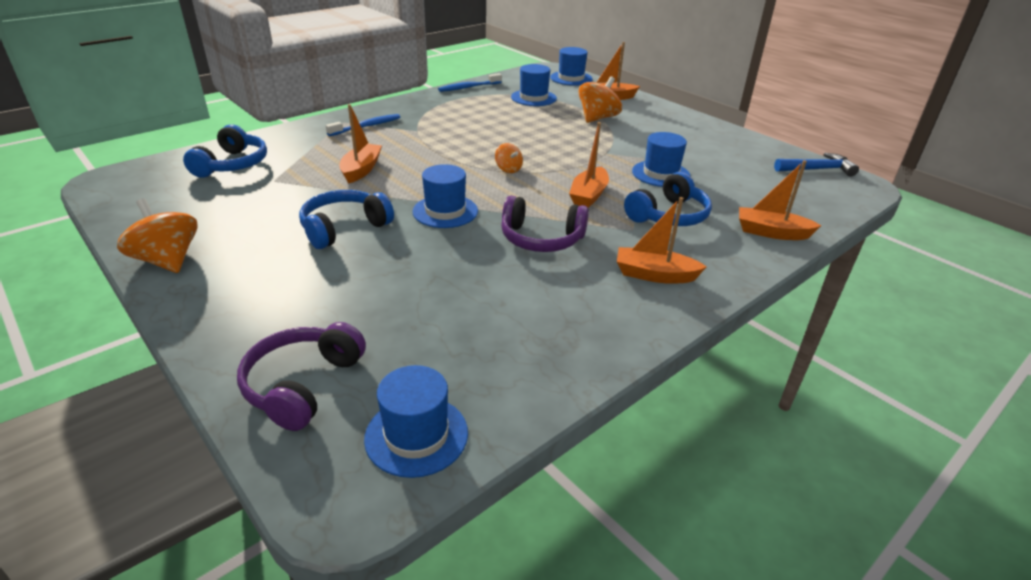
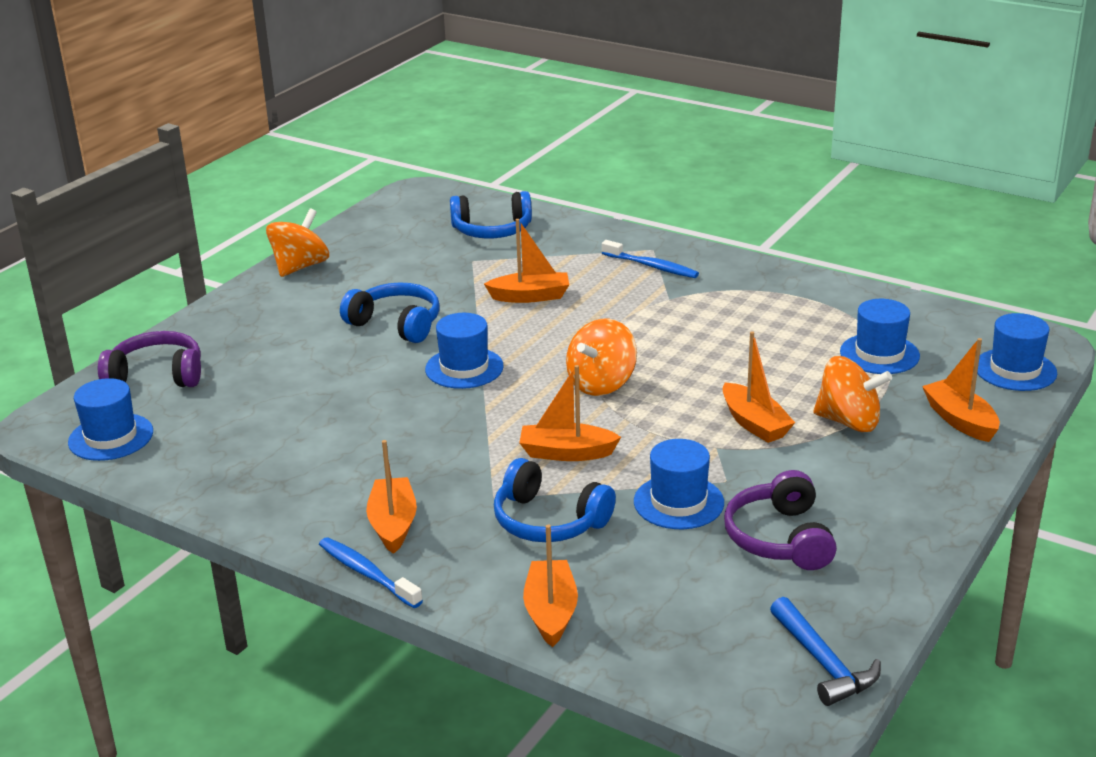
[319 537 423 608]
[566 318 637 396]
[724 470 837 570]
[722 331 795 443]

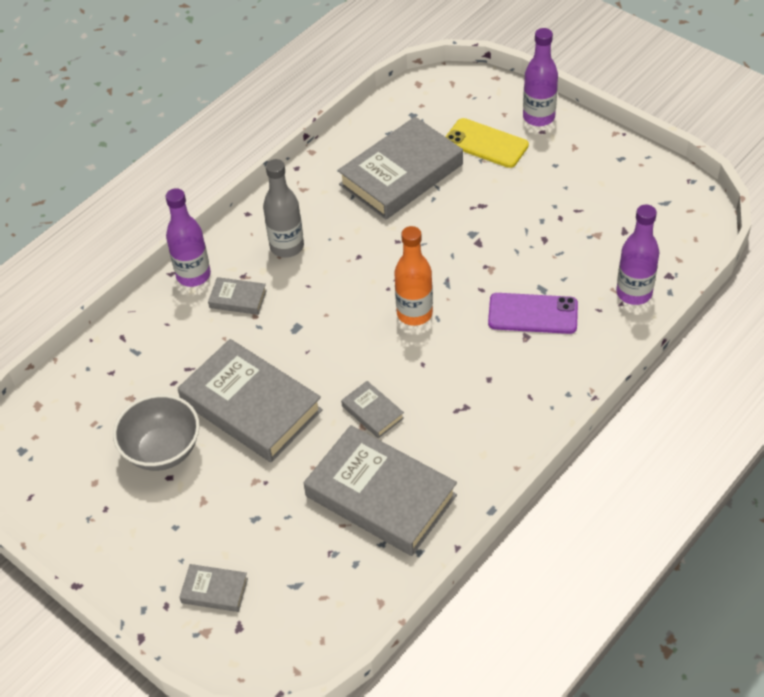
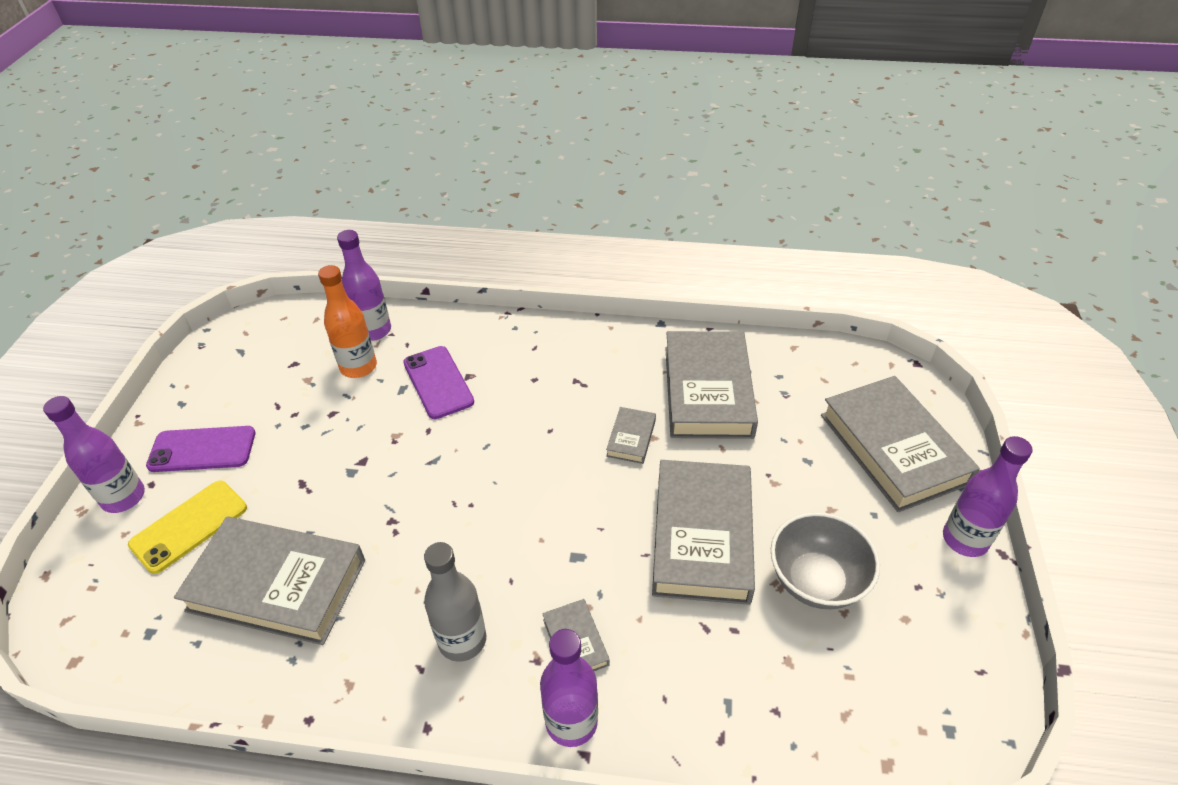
[821 376 980 512]
[318 265 377 378]
[128 481 247 574]
[146 426 255 472]
[943 436 1033 557]

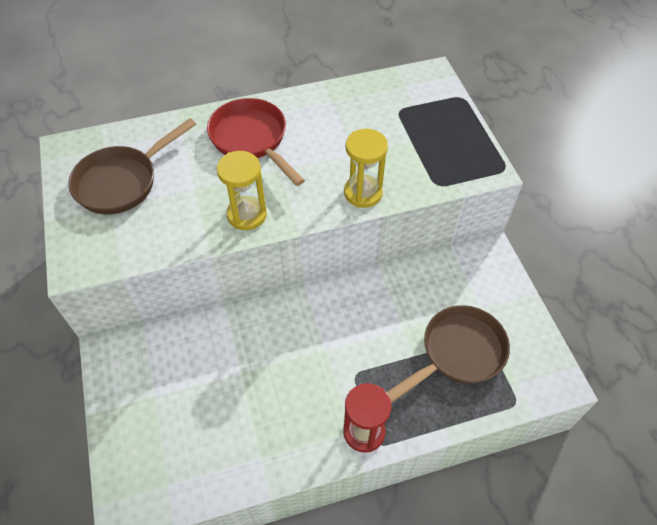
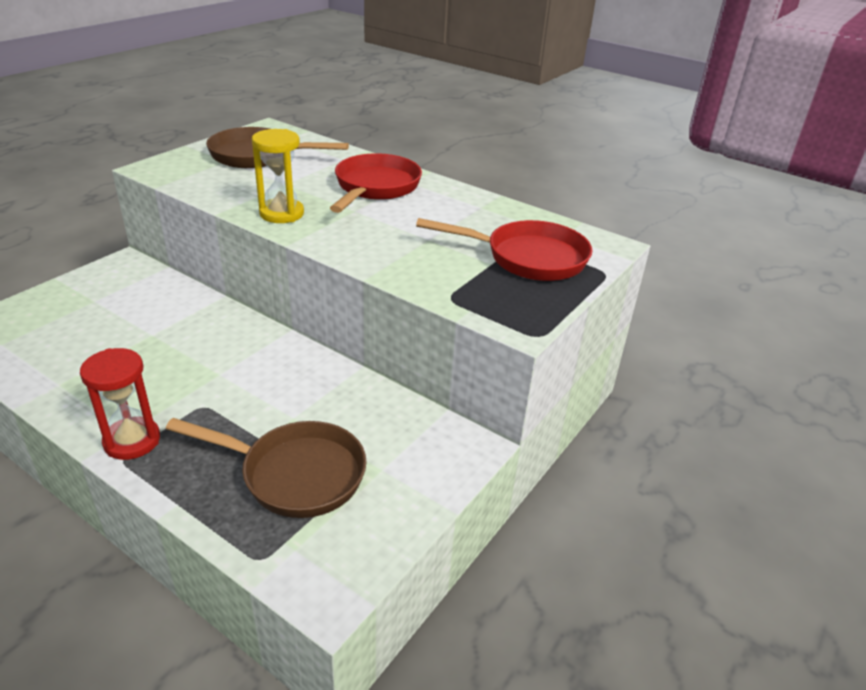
[344 129 388 208] (first image)
[416 218 592 281]

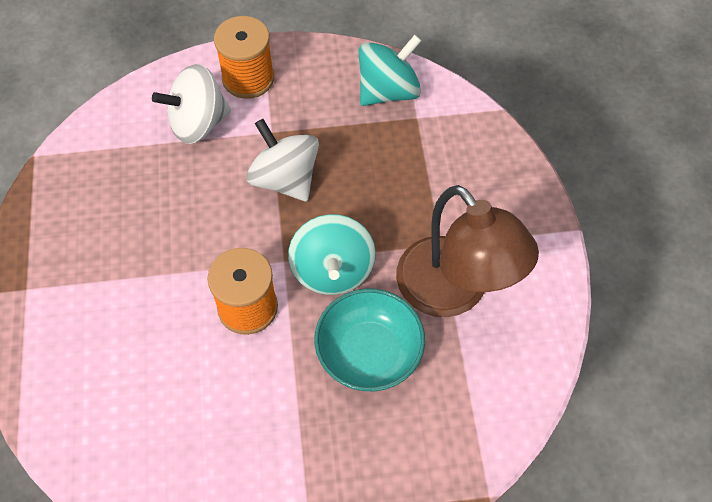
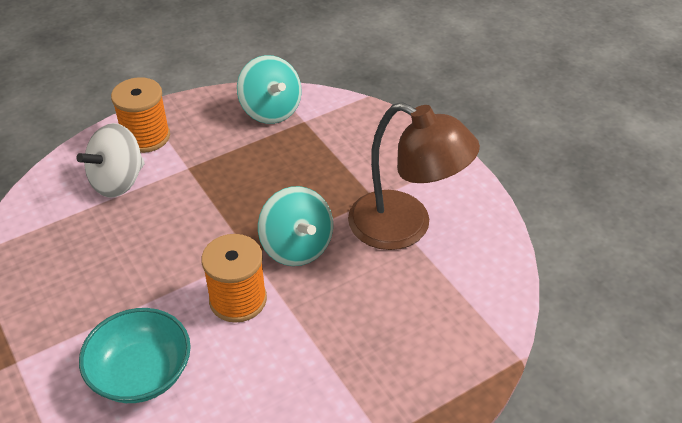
[246 119 319 201] (first image)
[79 308 191 403]
[237 55 301 124]

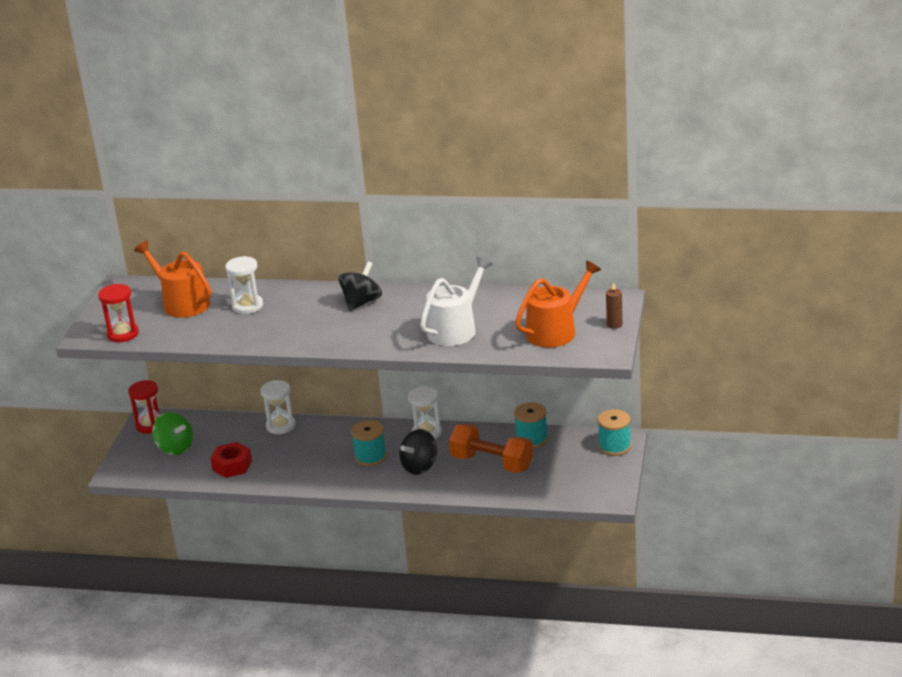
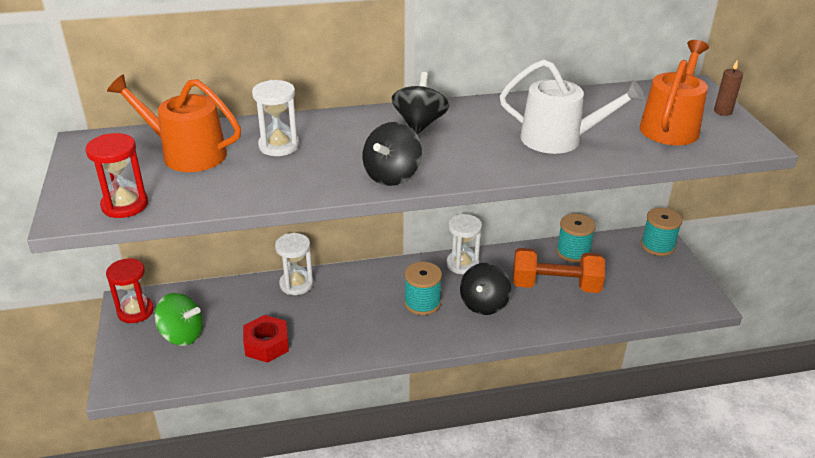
[500 60 645 154]
[363 122 422 186]

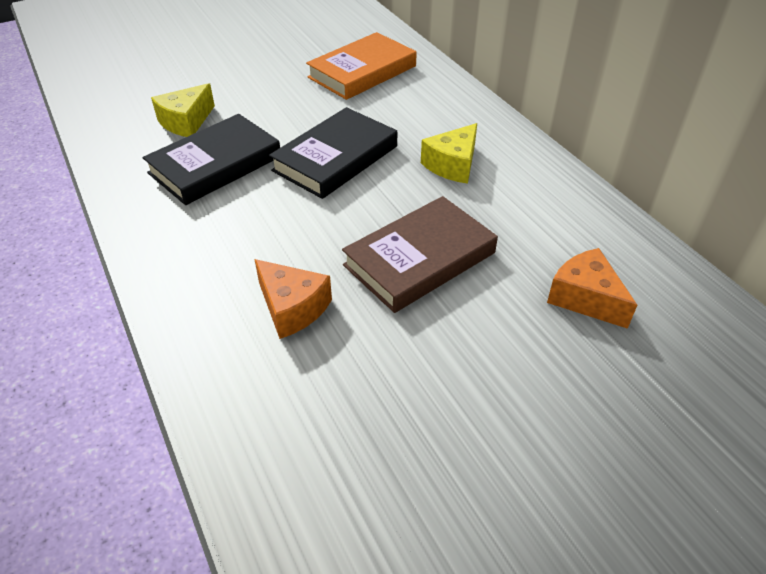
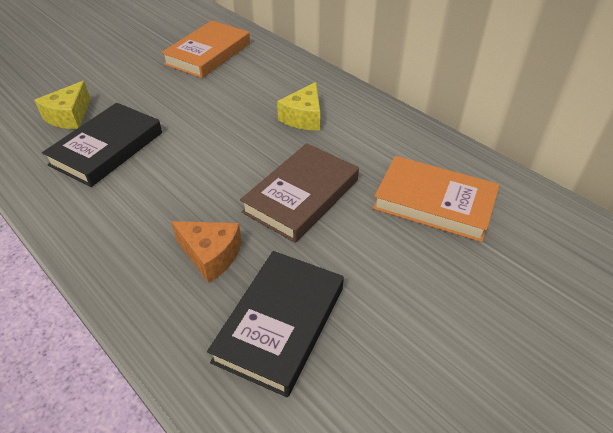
[207 251 344 397]
[373 156 500 242]

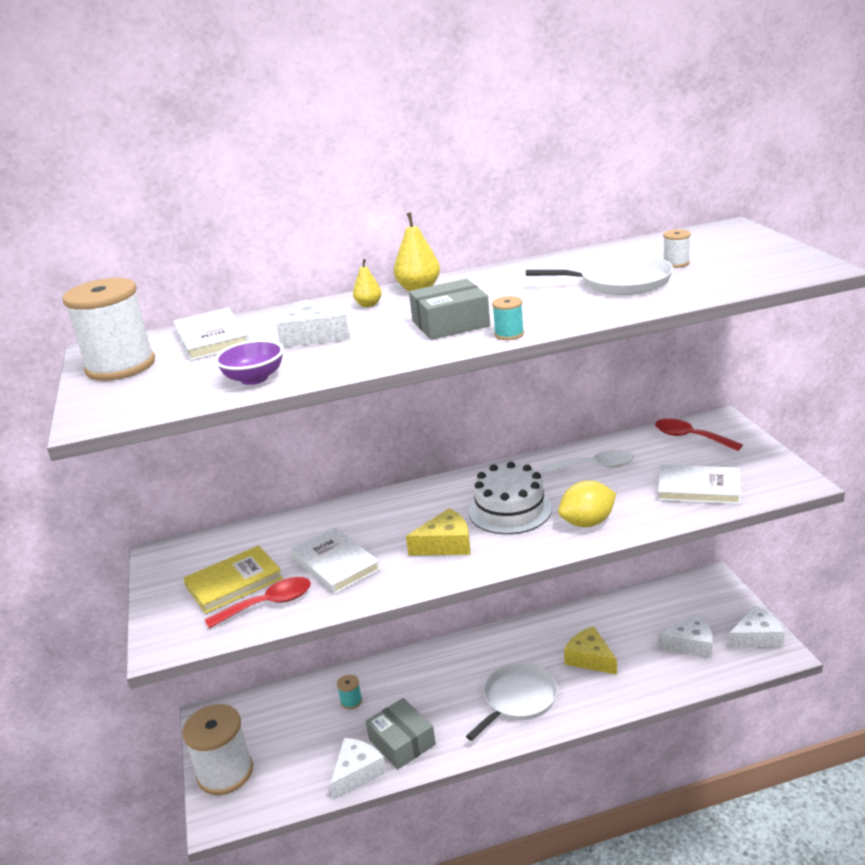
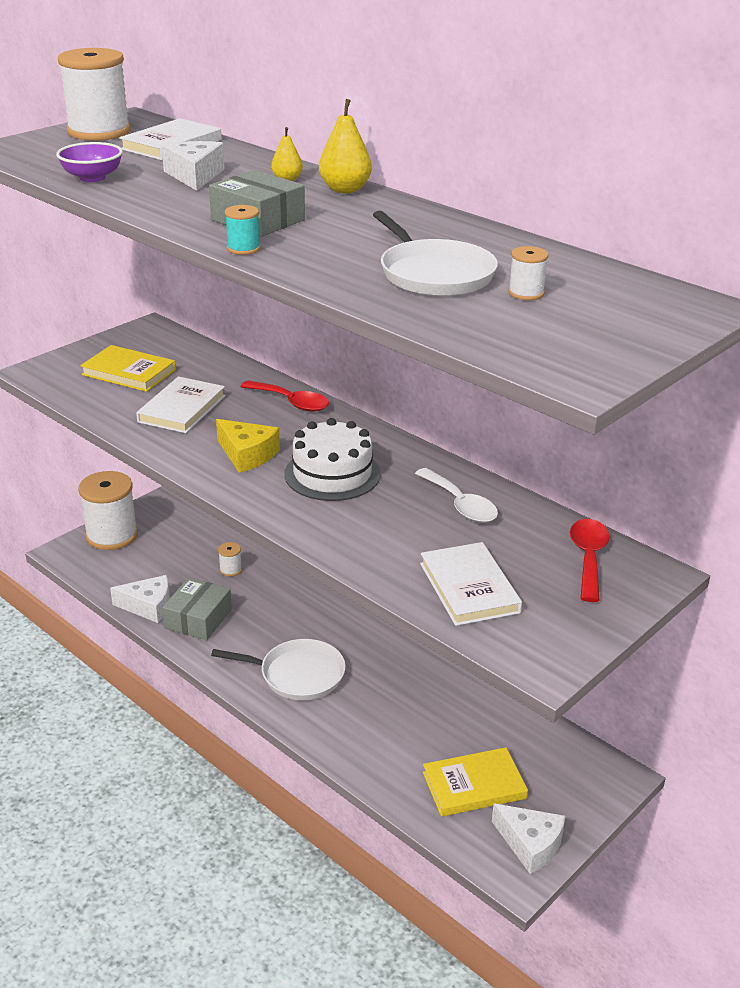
[240 380 329 412]
[218 542 242 577]
[558 481 616 527] (first image)
[564 626 617 675] (first image)
[423 747 528 817]

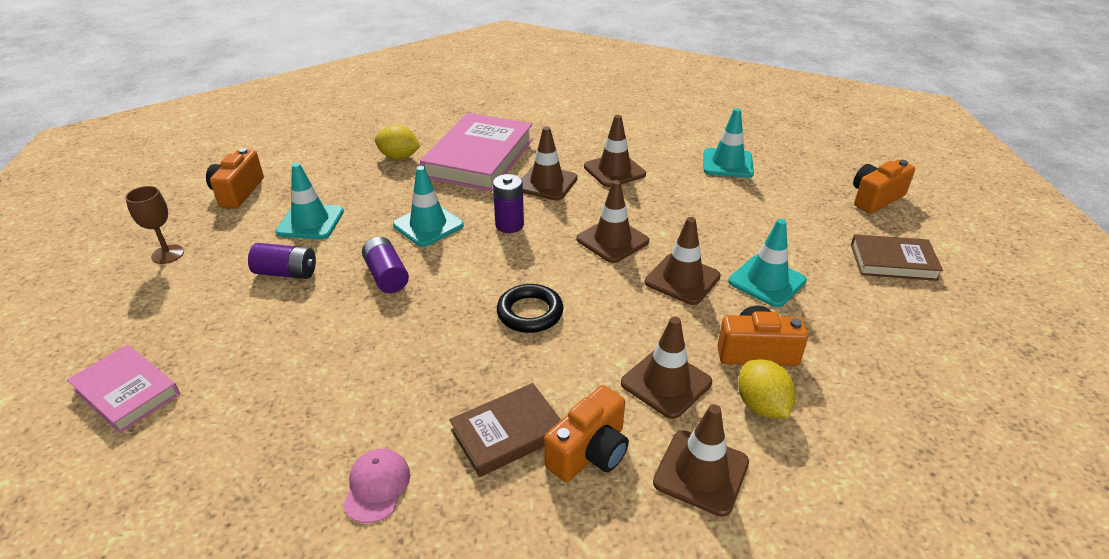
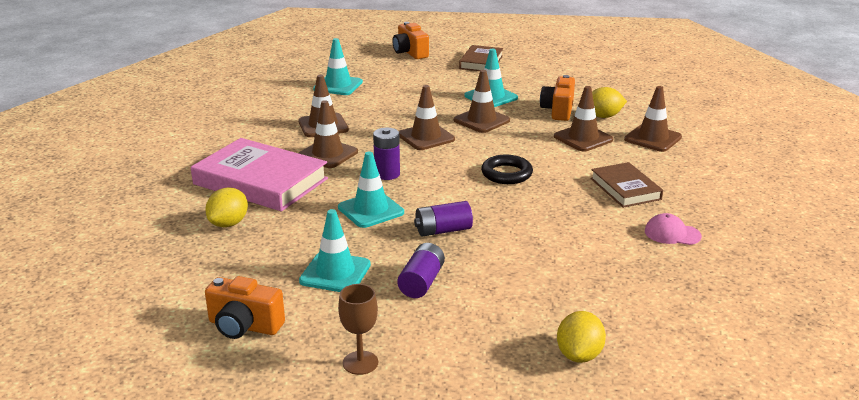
[557 311 606 363]
[544 385 629 482] (first image)

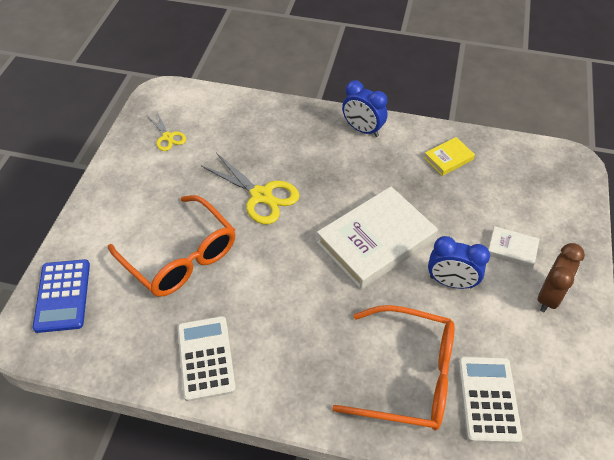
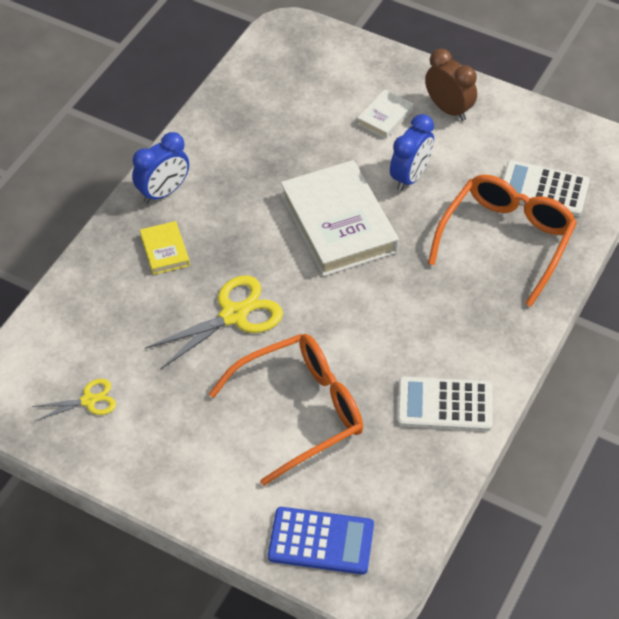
[140 221 190 275]

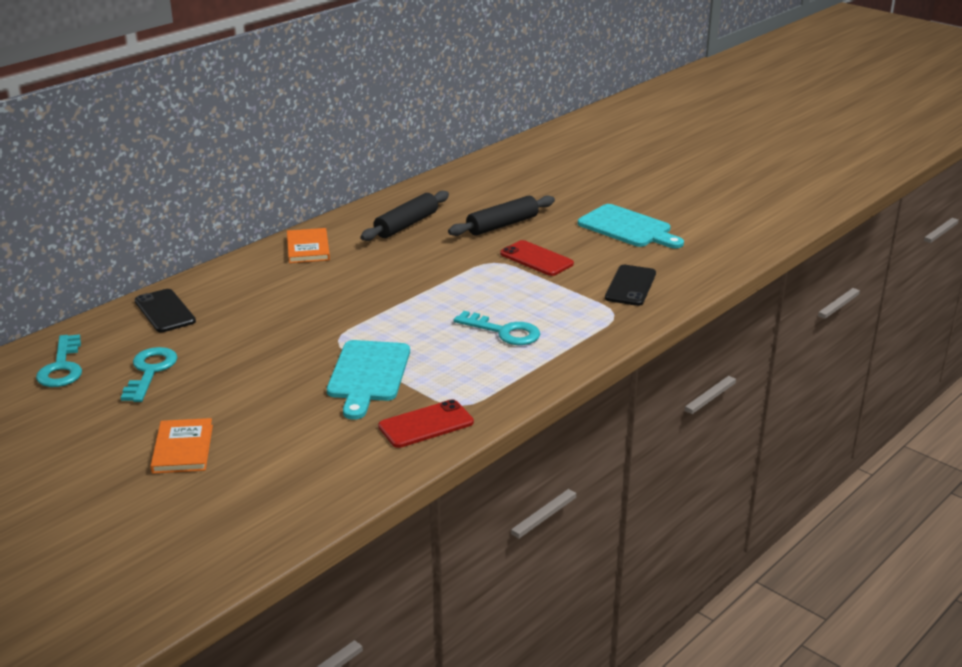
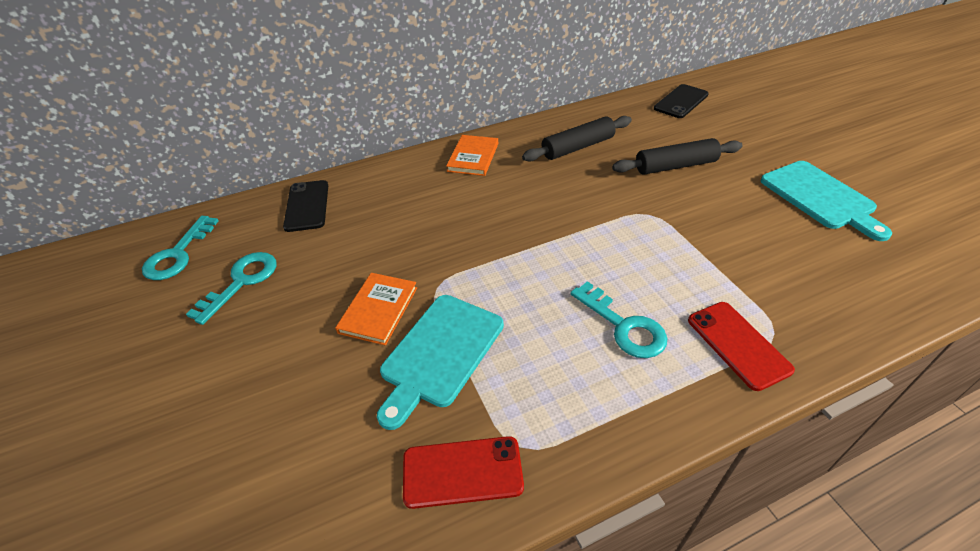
[335 273 417 345]
[688 302 795 391]
[654 84 709 118]

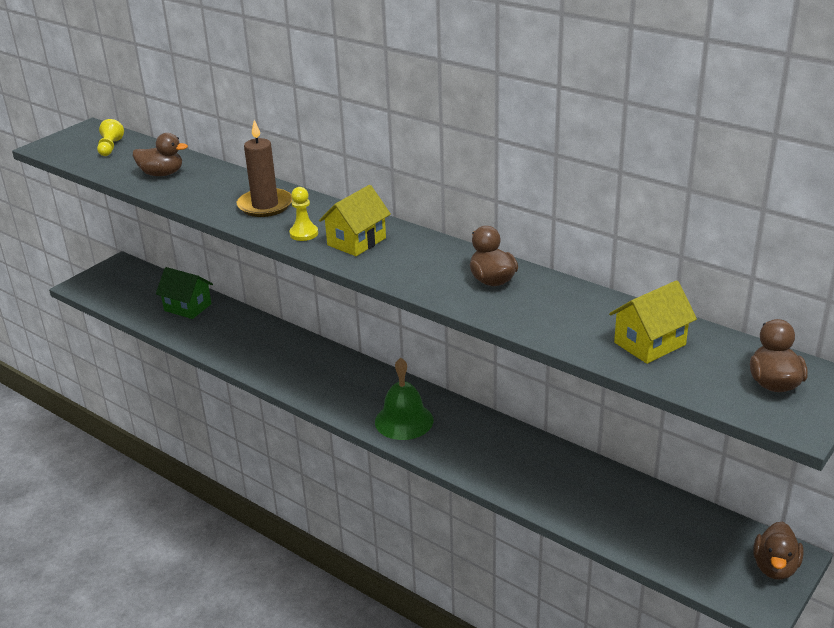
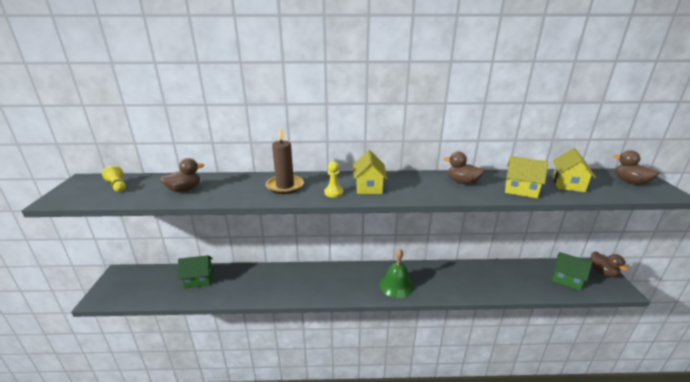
[505 156 548 198]
[552 252 592 290]

